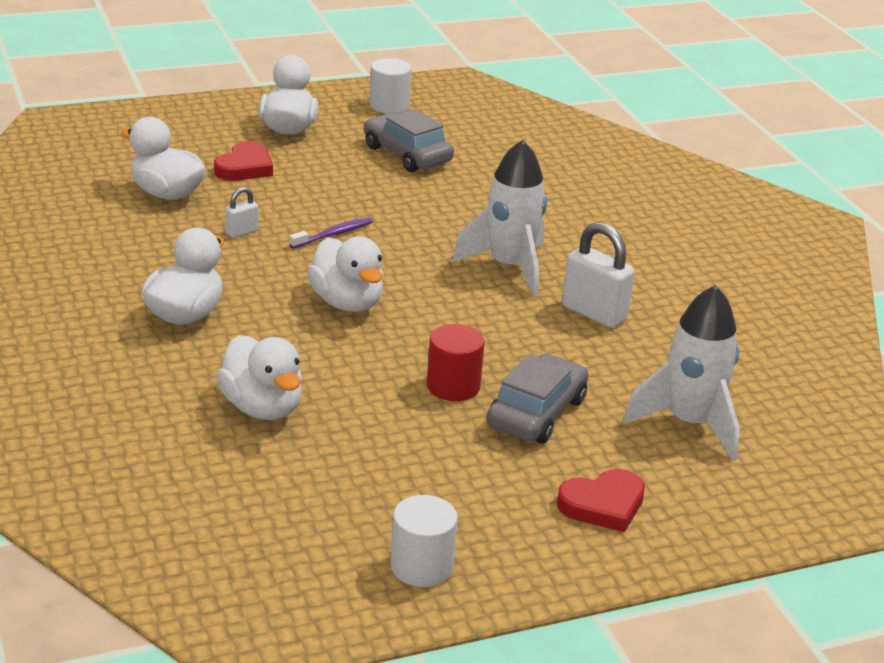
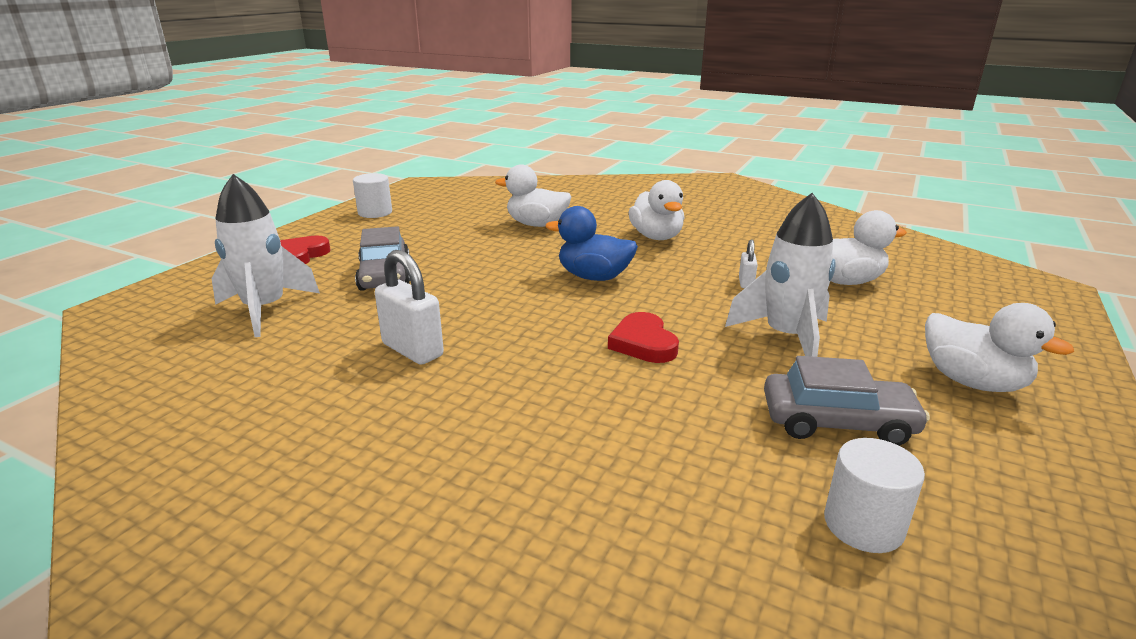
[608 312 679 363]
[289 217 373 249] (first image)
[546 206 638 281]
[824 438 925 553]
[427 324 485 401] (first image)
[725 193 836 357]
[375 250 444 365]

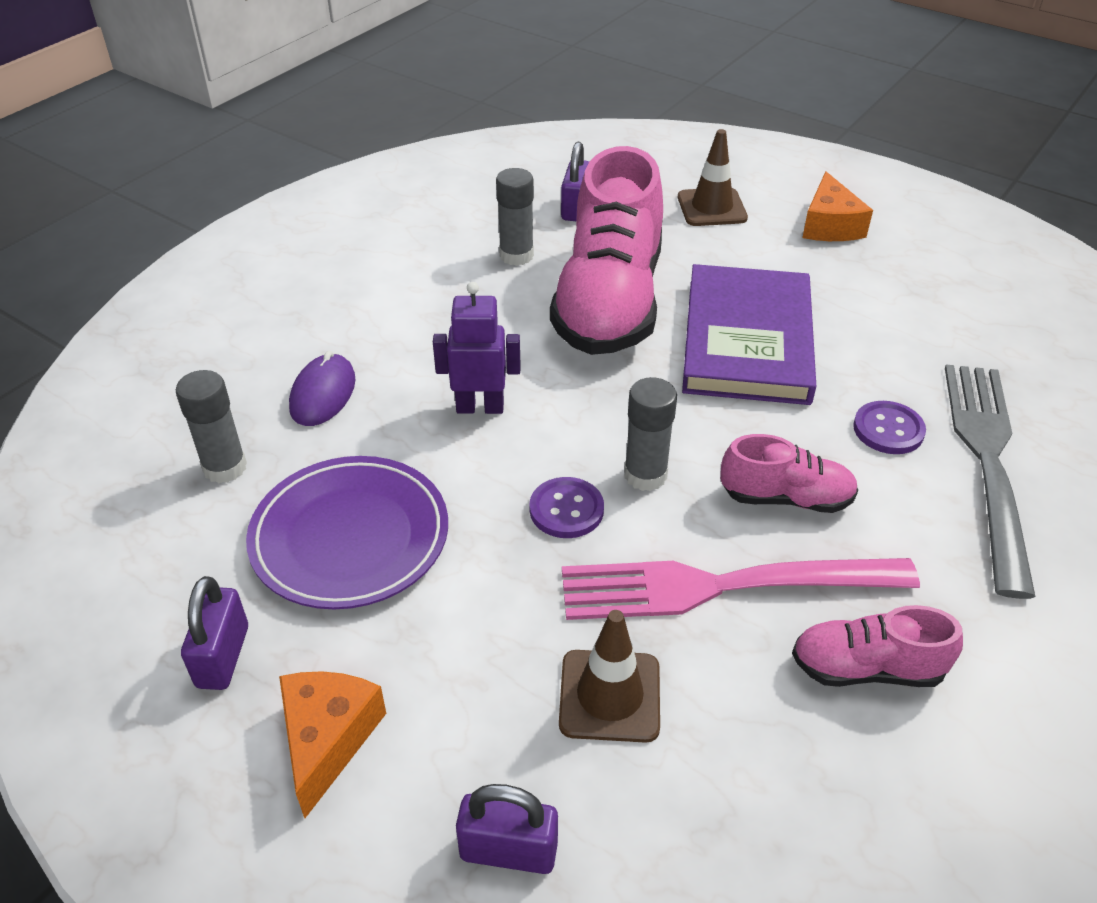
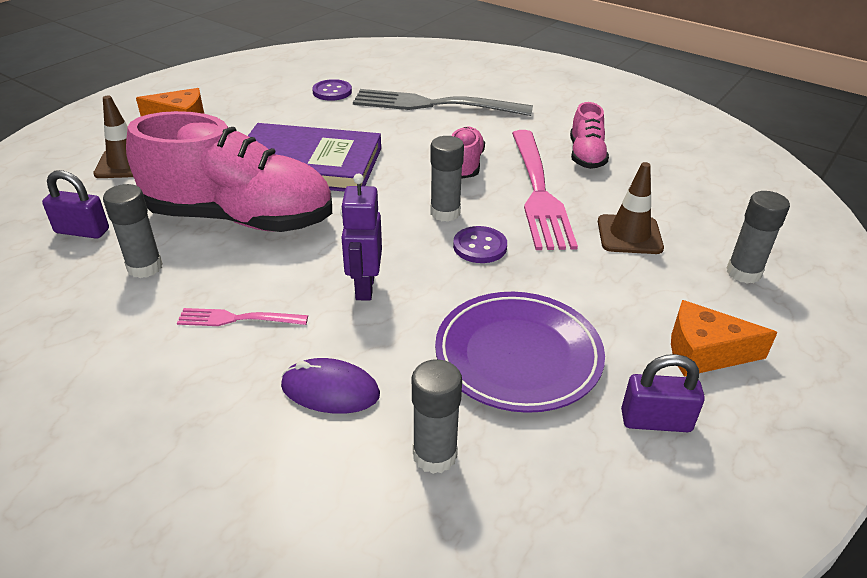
[727 191 790 284]
[312 79 352 101]
[177 308 308 326]

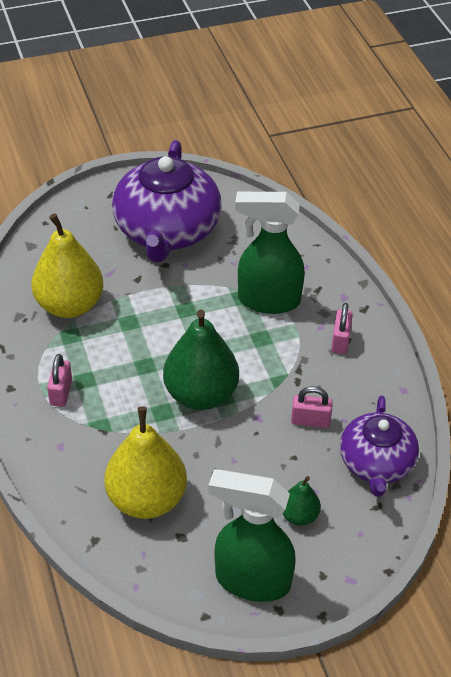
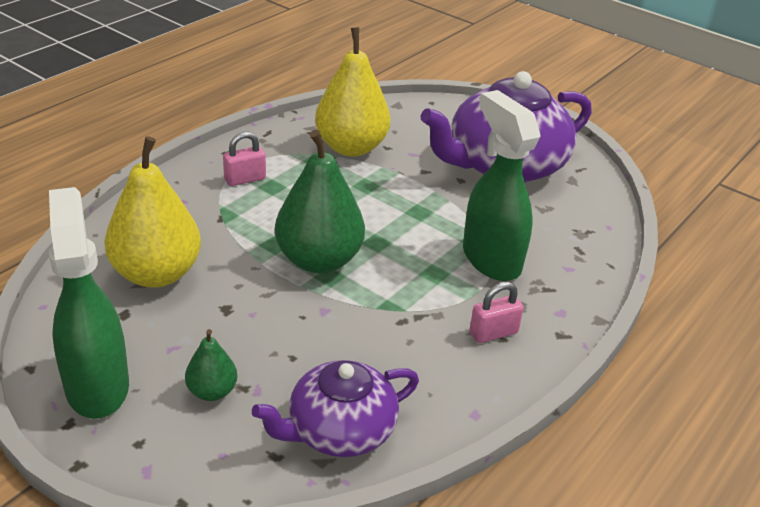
[291 386 333 428] (first image)

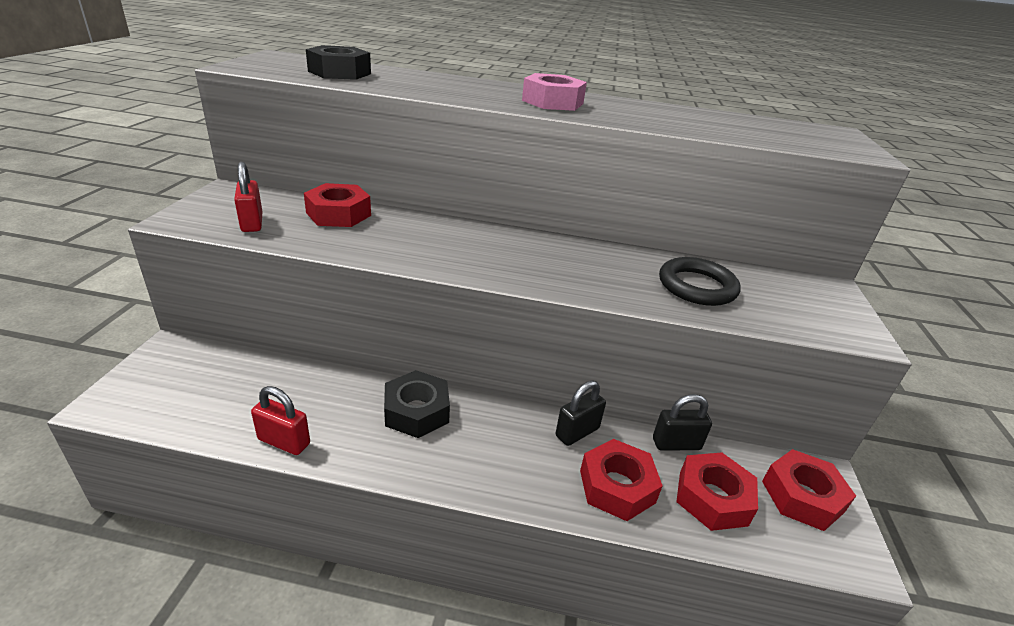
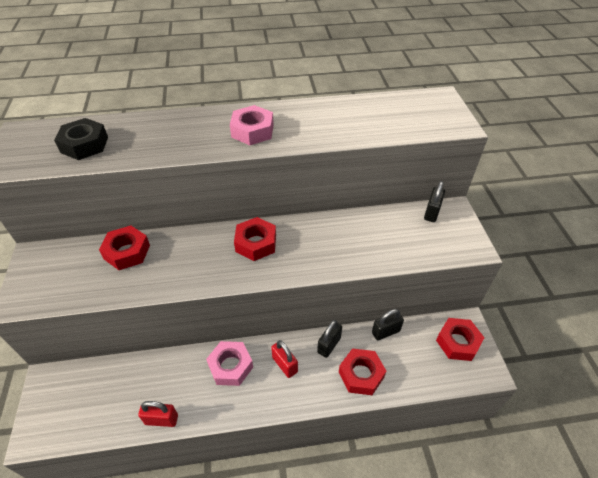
[271 340 298 378]
[206 341 253 386]
[659 257 741 306] (first image)
[234 217 276 261]
[424 181 445 222]

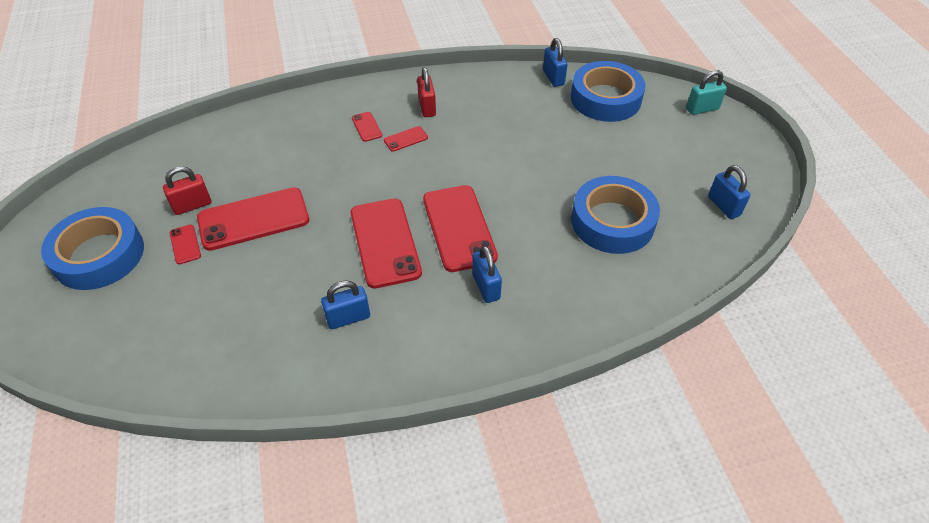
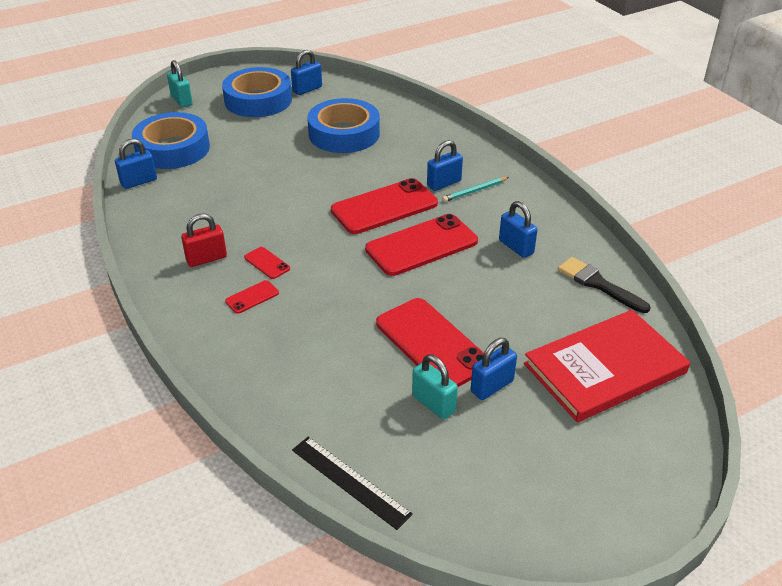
[222 67 292 117]
[412 354 458 419]
[471 338 517 400]
[292 437 413 530]
[442 177 509 202]
[524 310 690 422]
[558 257 650 313]

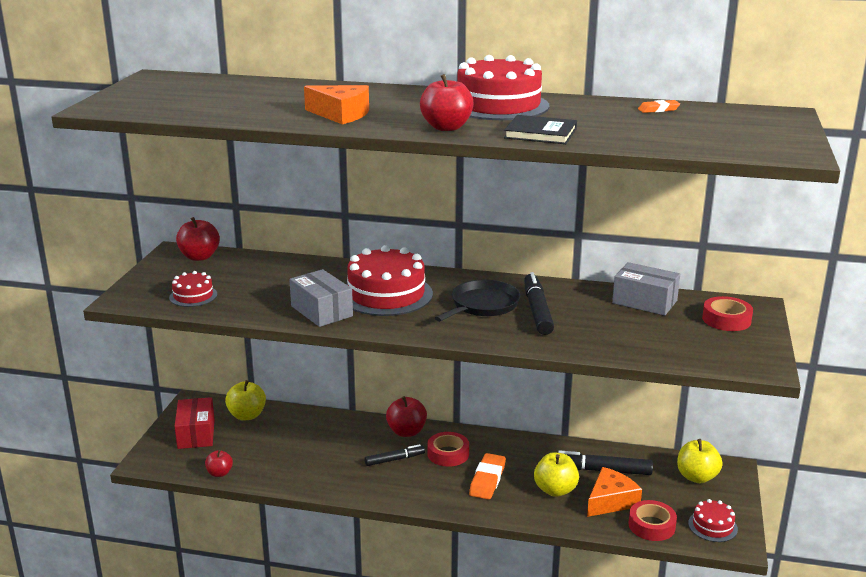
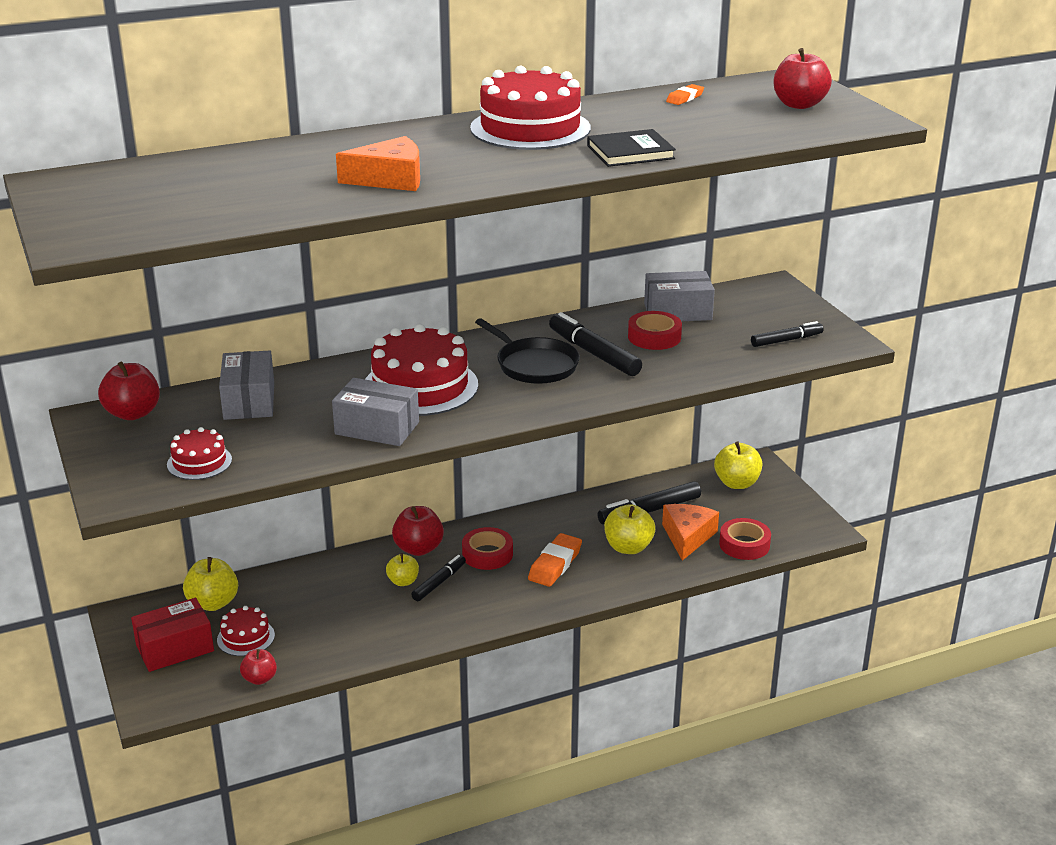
[131 598 214 672]
[774 48 832 109]
[475 318 580 384]
[528 533 582 587]
[217 606 275 656]
[628 311 682 350]
[219 350 274 420]
[386 553 419 586]
[751 321 824 347]

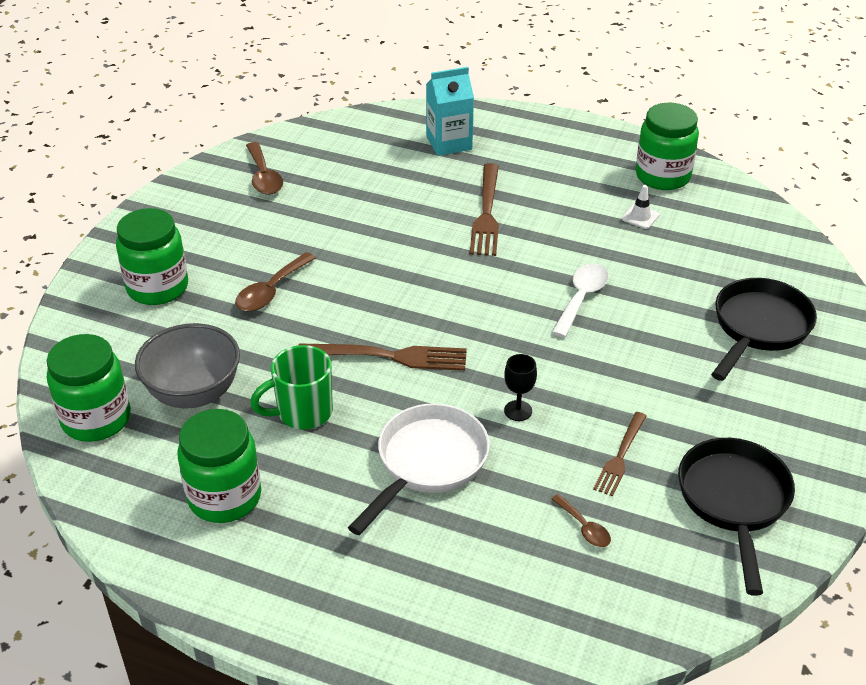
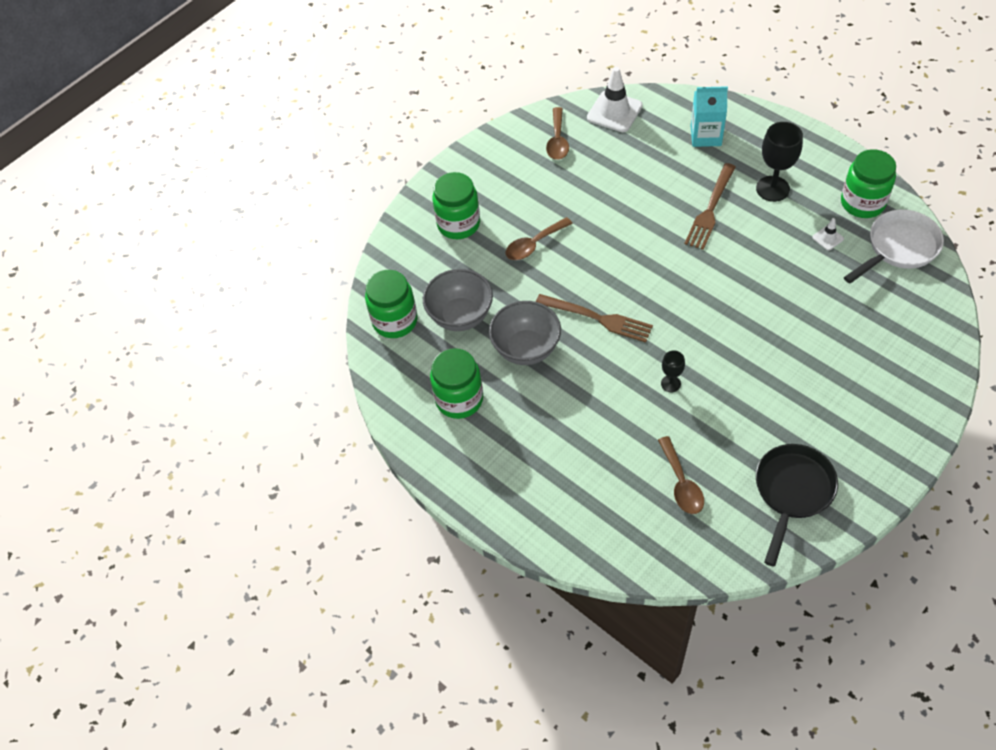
[489 301 561 365]
[844 209 944 284]
[551 263 608 338] (first image)
[658 436 704 514]
[593 412 646 496] (first image)
[711 278 817 381] (first image)
[587 67 643 132]
[756 122 803 202]

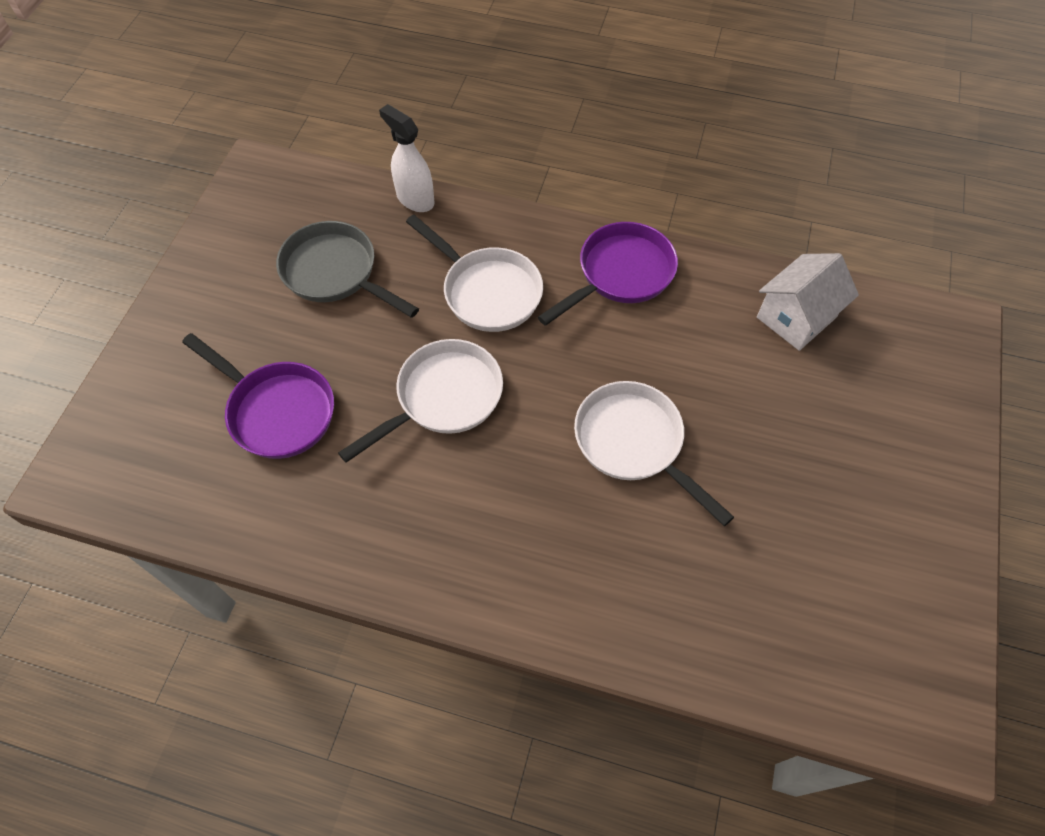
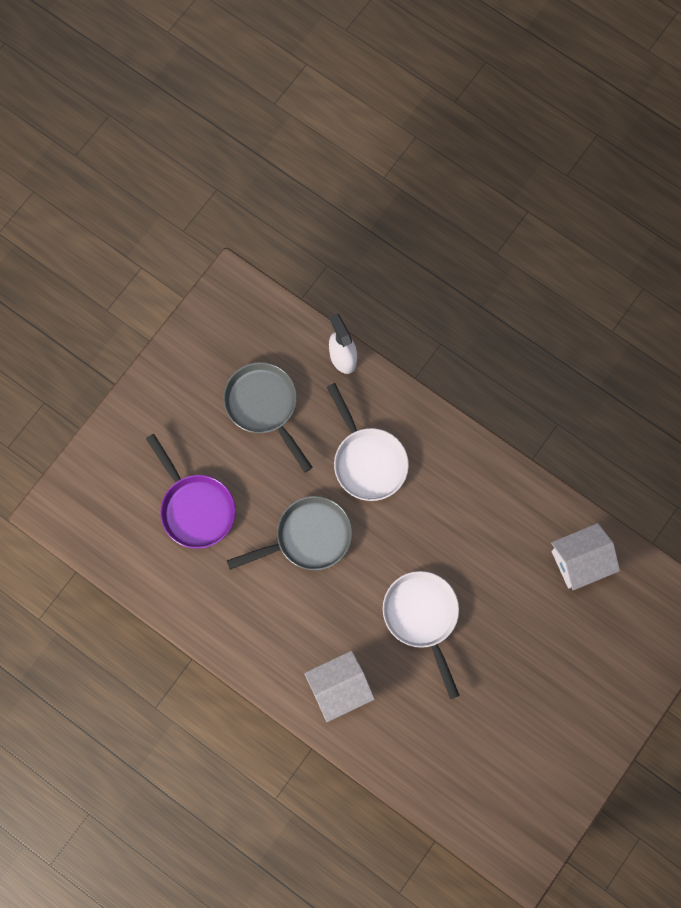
[227 496 352 570]
[538 222 678 326] (first image)
[304 651 375 722]

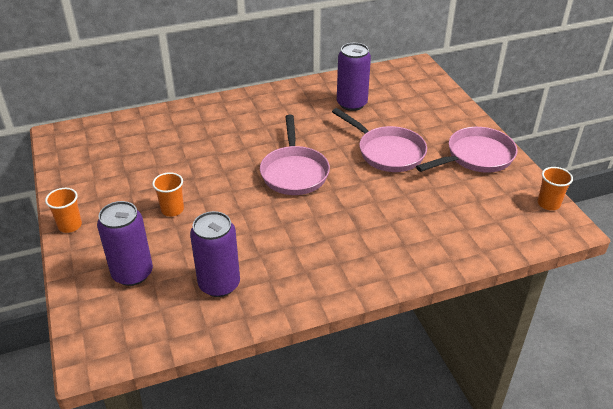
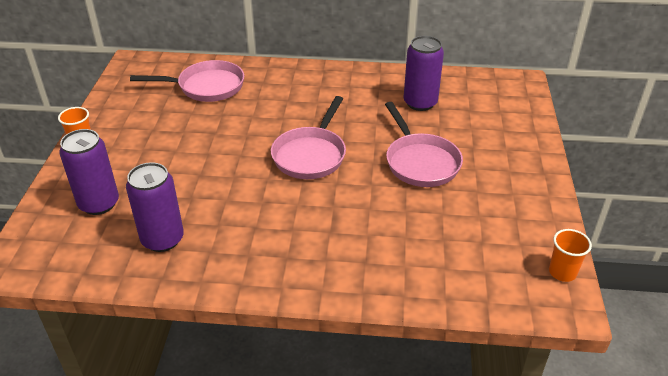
[152 172 184 216] (first image)
[130 60 244 102]

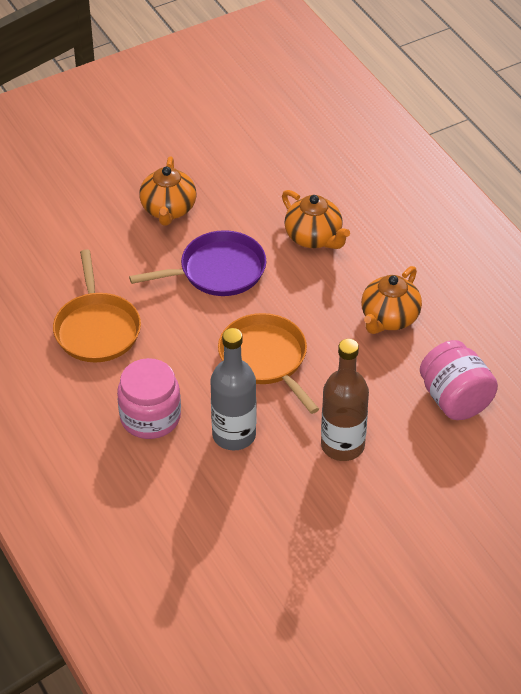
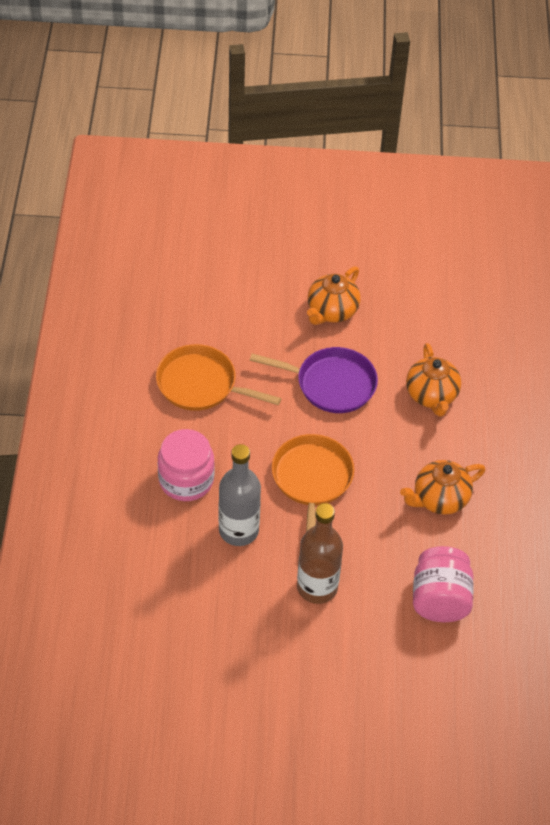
[156 344 282 411]

